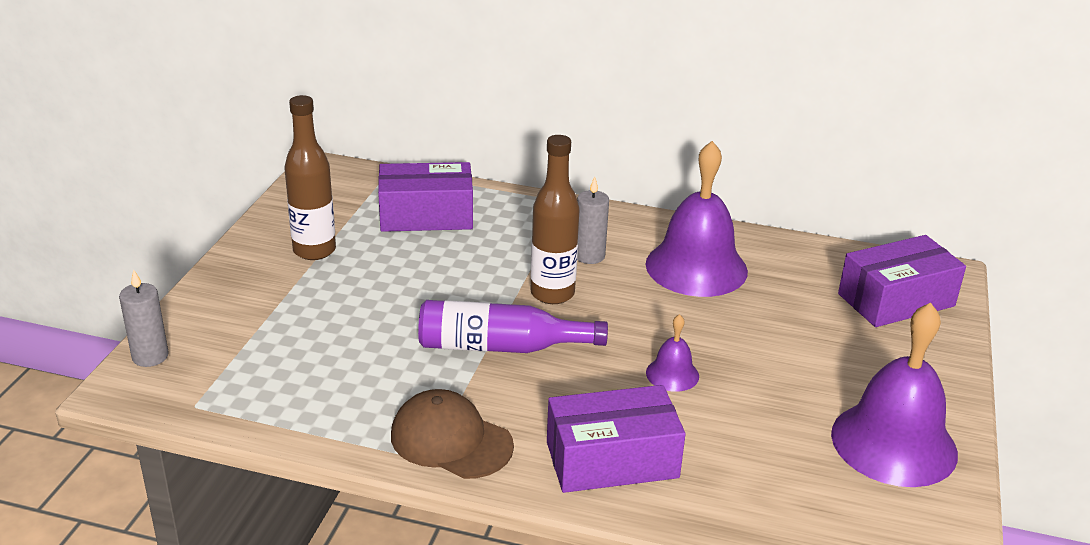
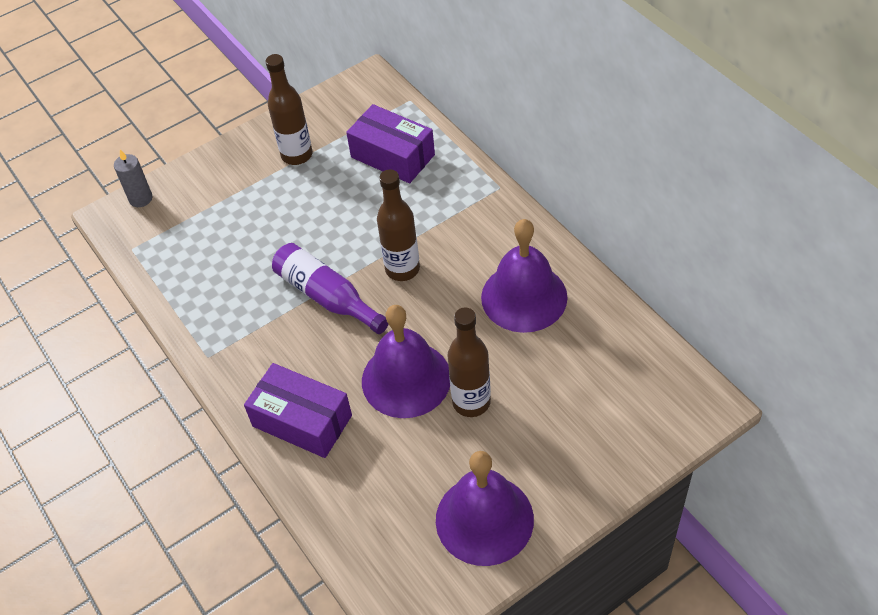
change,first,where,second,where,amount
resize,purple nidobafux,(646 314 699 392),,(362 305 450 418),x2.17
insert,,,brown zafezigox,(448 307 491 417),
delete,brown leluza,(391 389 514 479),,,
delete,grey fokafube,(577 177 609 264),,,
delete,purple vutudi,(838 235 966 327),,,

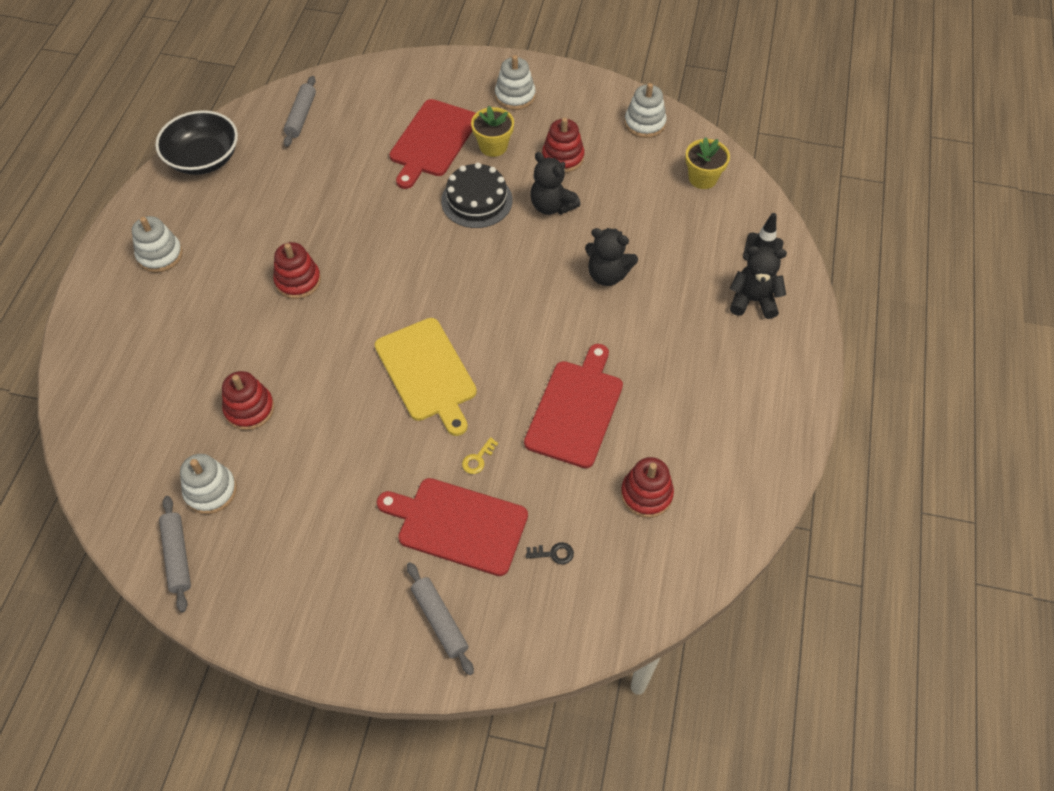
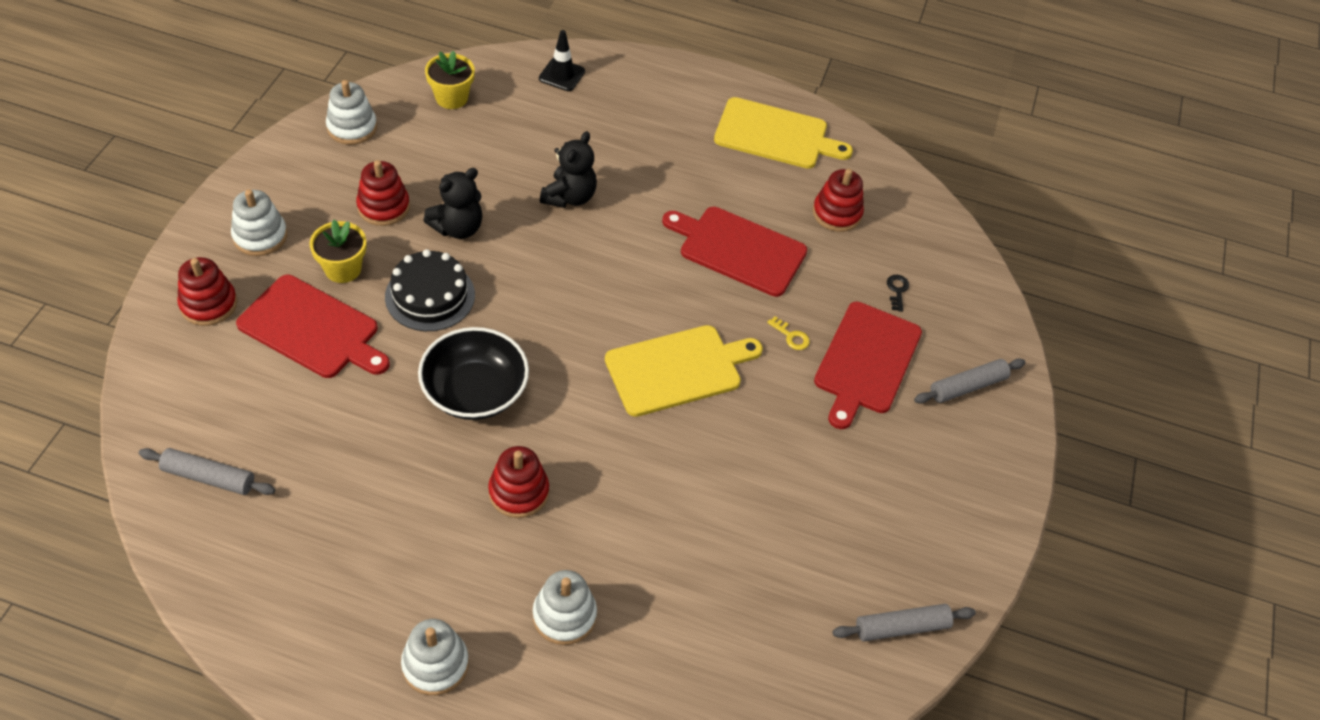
change,first,where,second,where,amount
move,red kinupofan,(222 371 274 430),,(177 257 237 326),
move,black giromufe,(155 110 238 175),,(418 327 529 420),
move,white kinupofan,(180 454 237 514),,(533 570 597 645),
insert,,,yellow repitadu,(714 97 853 169),
delete,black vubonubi,(730 246 787 319),,,

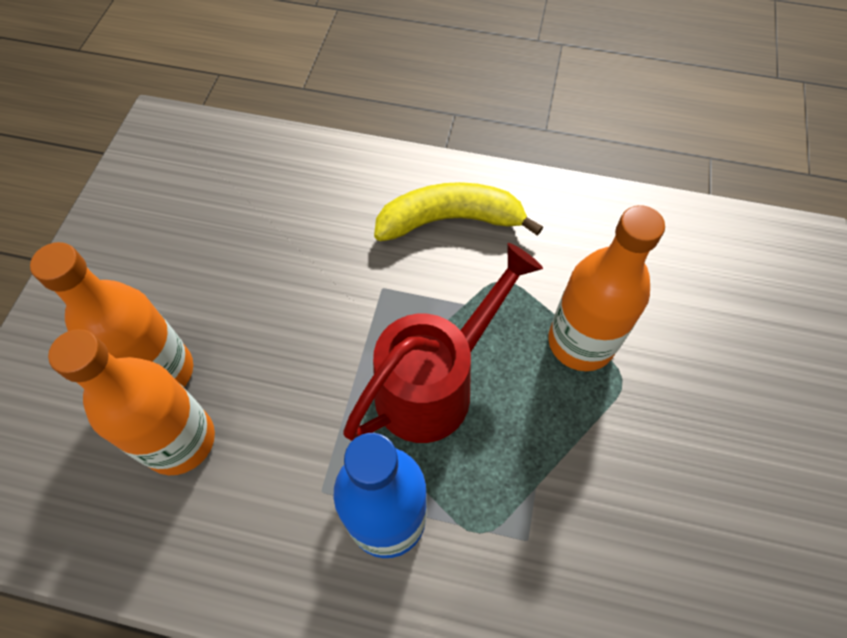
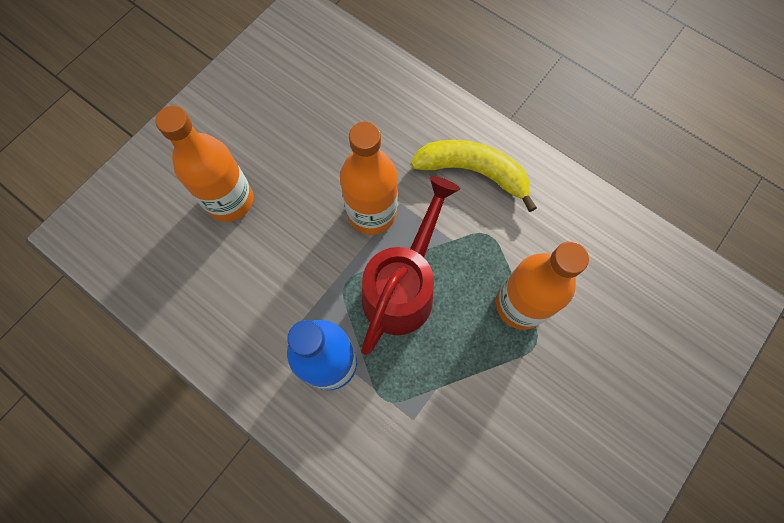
change,first,where,second,where,amount
move,orange zafezigox,(48 329 215 475),,(340 122 398 235),
rotate,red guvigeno,(343 243 543 443),,(362 176 460 355),45 degrees counterclockwise

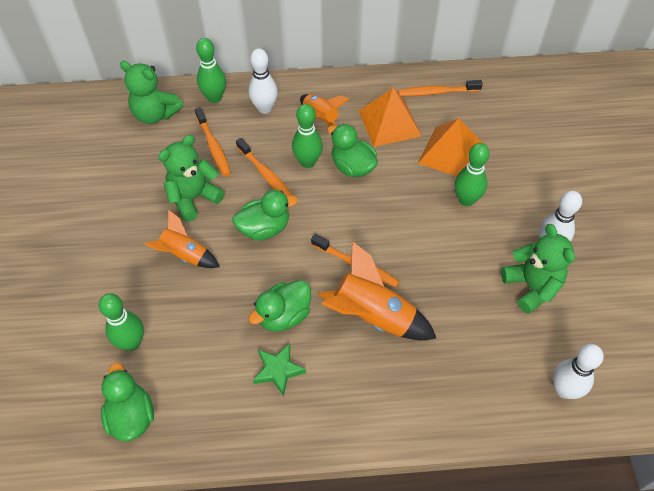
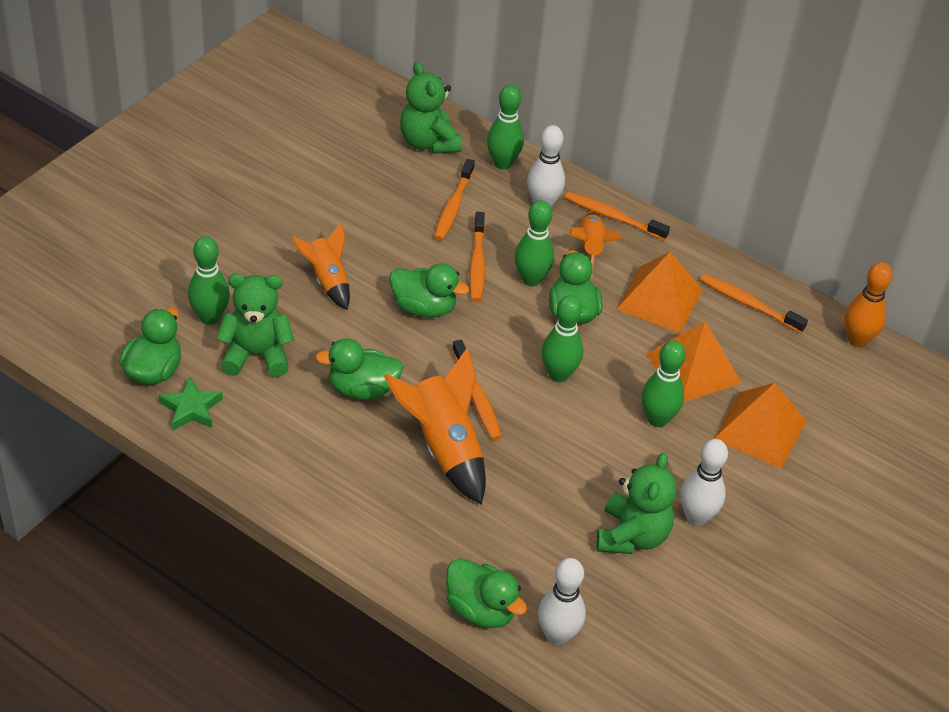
change,first,where,second,where,amount
move,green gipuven,(253 343 306 396),,(159 377 223 430),
move,green vubonubi,(158 135 225 222),,(216 274 294 377),
insert,,,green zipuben,(446 558 527 628),
insert,,,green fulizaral,(541 295 583 382),
insert,,,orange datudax,(565 192 670 241),
insert,,,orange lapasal,(714 383 807 469),
insert,,,orange fulizaral,(845 262 893 347),

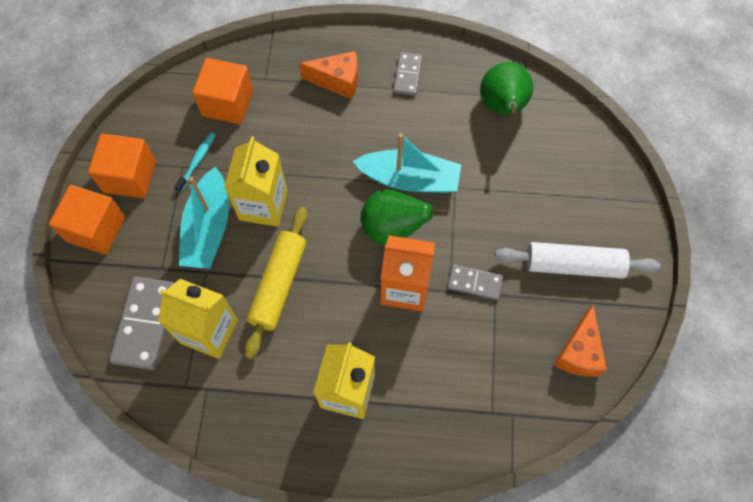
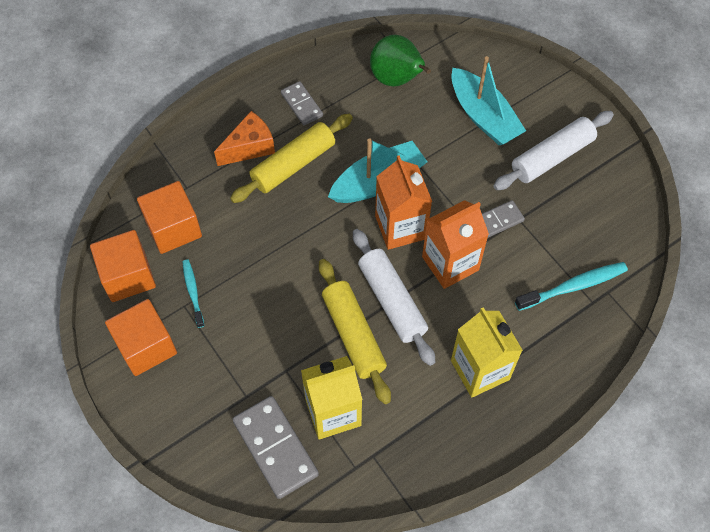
change,first,where,second,where,amount
move,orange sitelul,(49 185 125 255),,(90 230 156 302),
insert,,,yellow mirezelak,(230 114 353 203),
insert,,,white mirezelak,(353 229 435 366),
replace,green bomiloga,(361 189 448 245),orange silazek,(375 155 432 250),
move,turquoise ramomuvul,(179 167 229 269),,(451 56 526 145),
insert,,,turquoise datudax,(515 262 628 311),
delete,yellow silazek,(224 136 288 227),,,
delete,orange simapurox,(554 305 607 377),,,

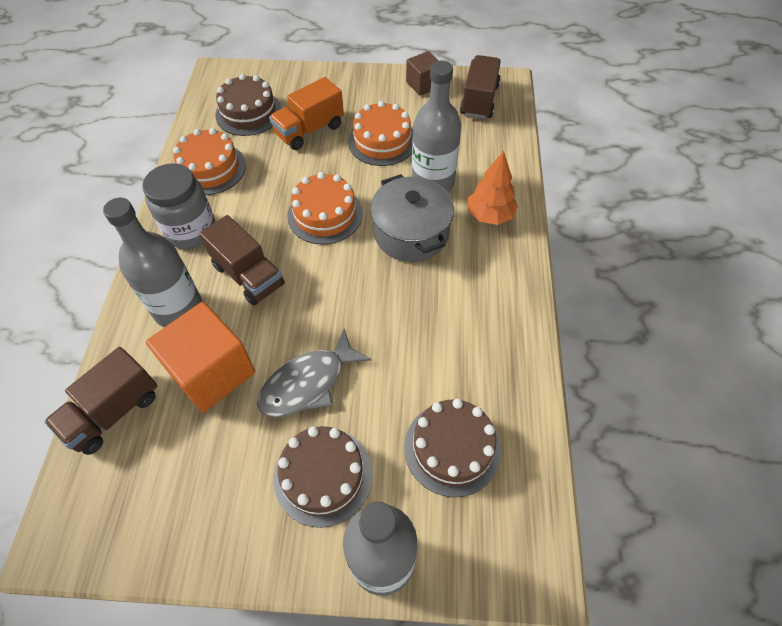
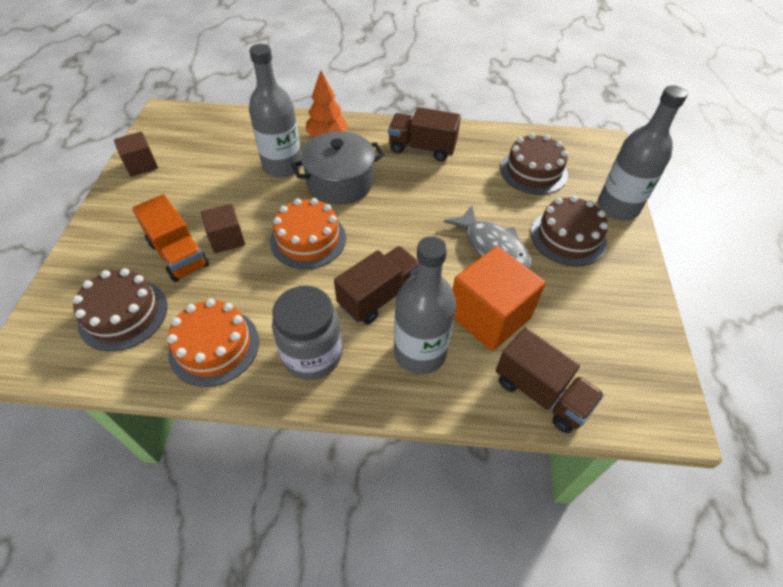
change,first,where,second,where,amount
insert,,,brown sitelul,(201 204 245 253),
move,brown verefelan,(460 55 501 119),,(388 107 461 161),
delete,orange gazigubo,(348 101 413 166),,,

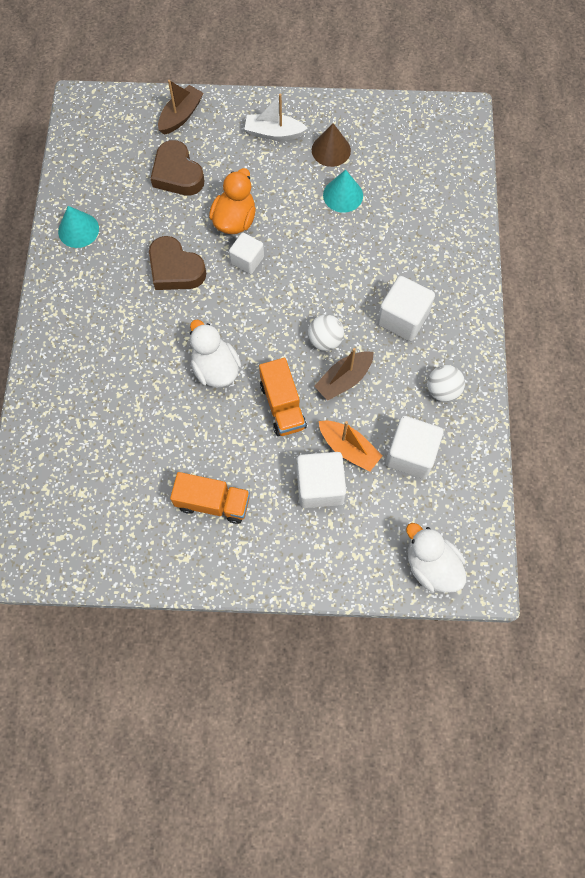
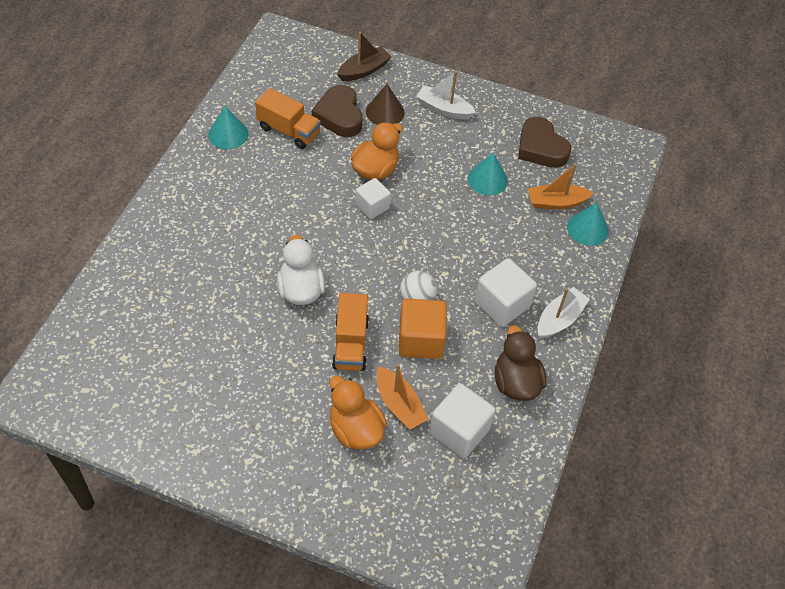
change,first,where,second,where,amount
move,orange verefelan,(170 472 250 524),,(255 88 321 149),
replace,white sitelul,(297 452 346 508),orange zipuben,(329 376 387 450),
move,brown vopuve,(312 123 351 167),,(366 84 405 125),
replace,brown ramomuvul,(314 348 374 401),orange sitelul,(398 299 447 359),
replace,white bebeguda,(427 365 465 402),brown zipuben,(495 325 546 401),
move,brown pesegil,(149 236 206 290),,(518 117 571 168),
insert,,,orange ramomuvul,(528 163 594 209),
insert,,,white ramomuvul,(537 287 590 339),
insert,,,turquoise vopuve,(567 203 608 246),
delete,white zipuben,(406 523 466 593),,,

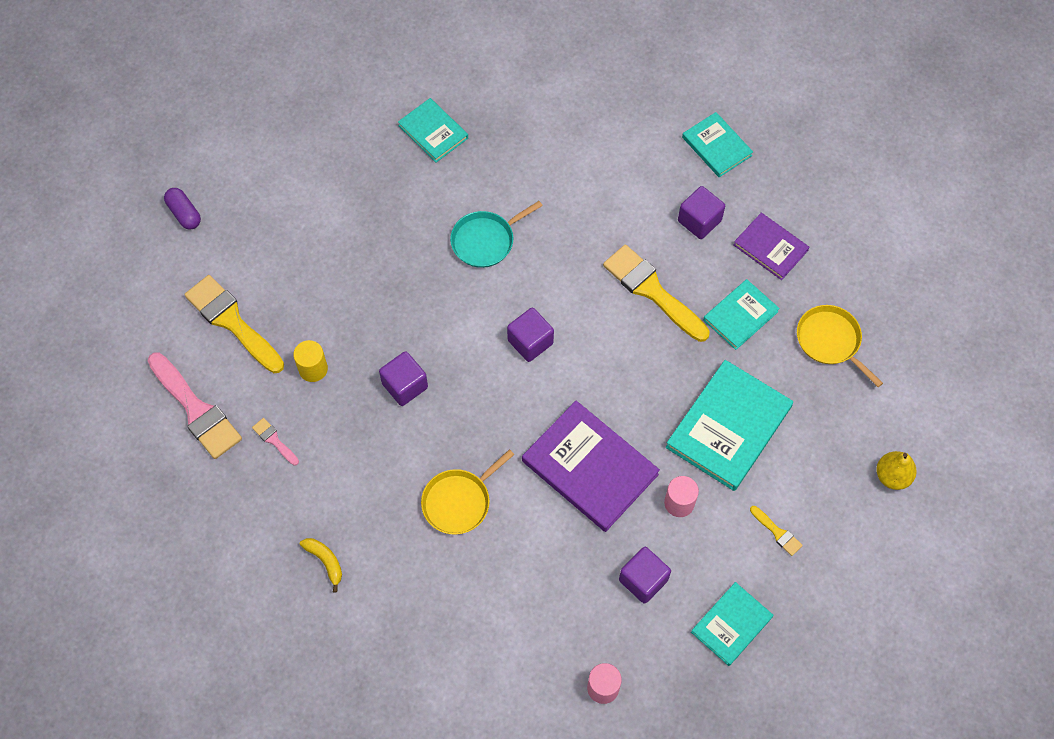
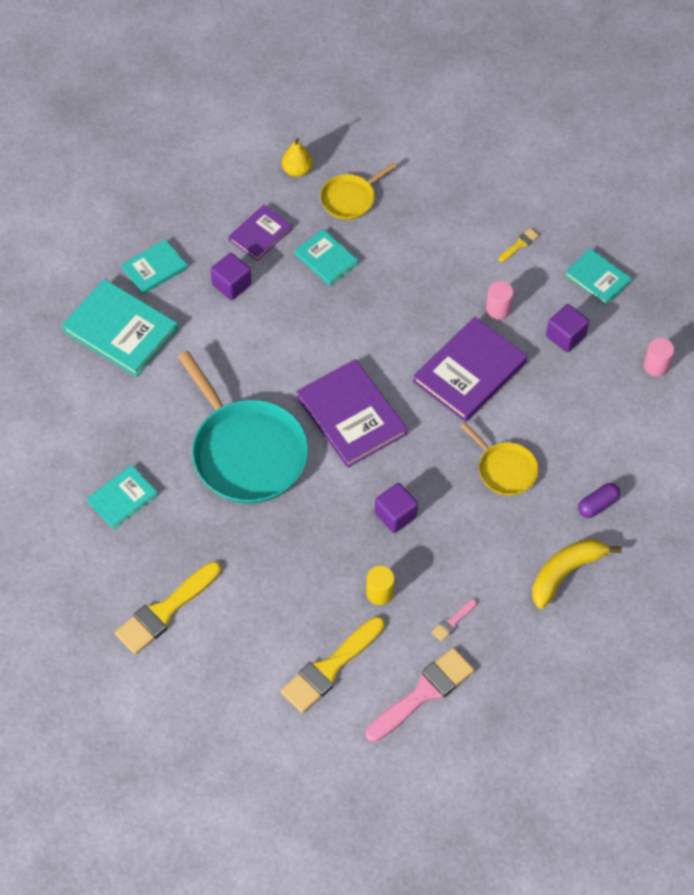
change,first,where,second,where,amount
move,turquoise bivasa,(666 360 793 491),,(61 279 178 377),
move,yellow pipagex,(603 244 710 342),,(115 561 221 654),
resize,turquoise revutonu,(450 201 543 268),,(178 351 308 504),x1.96
move,yellow bomiloga,(876 451 917 490),,(282 138 313 177),
replace,purple sitelul,(507 308 554 362),purple bivasa,(296 359 407 468),
resize,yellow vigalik,(300 538 342 593),,(532 539 622 609),x1.89
move,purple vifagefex,(164 188 201 229),,(578 483 620 518),

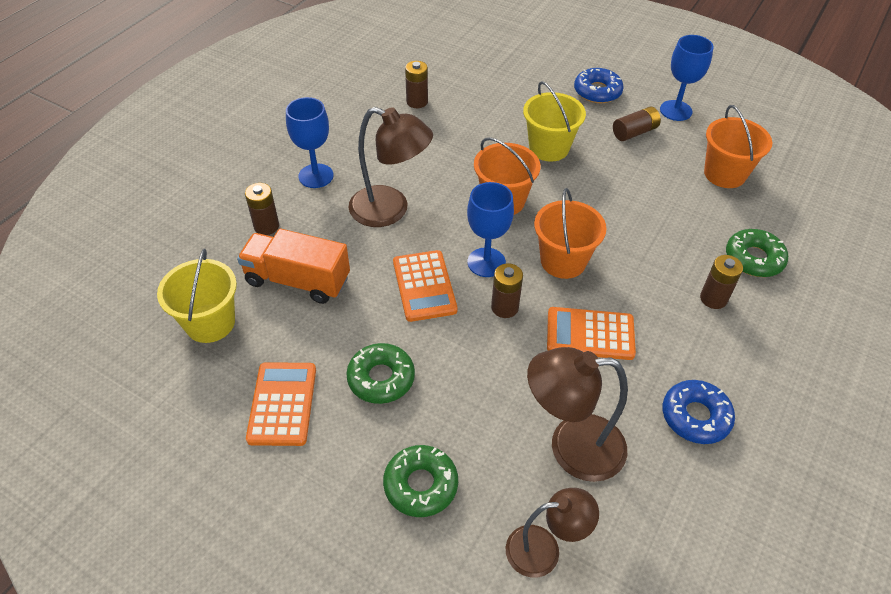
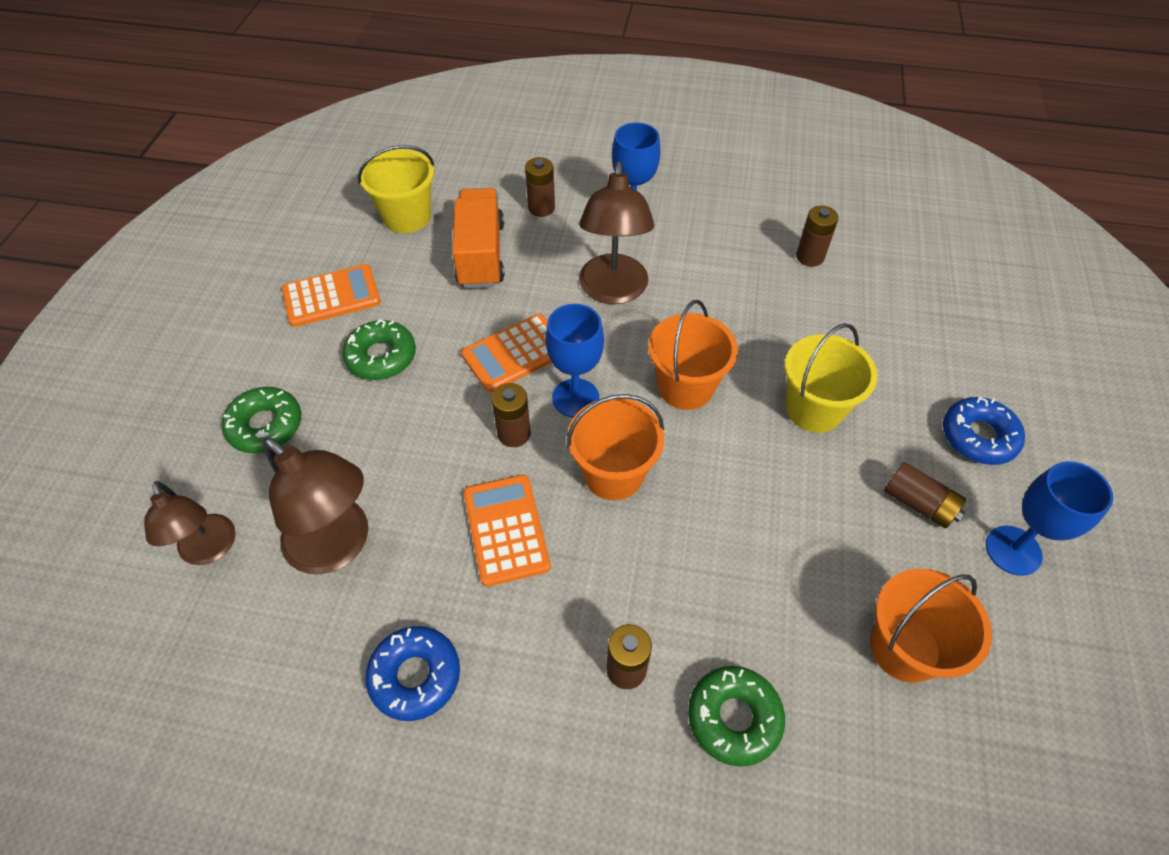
change,first,where,second,where,amount
rotate,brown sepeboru,(527 347 628 482),,(263 437 368 574),150 degrees clockwise

